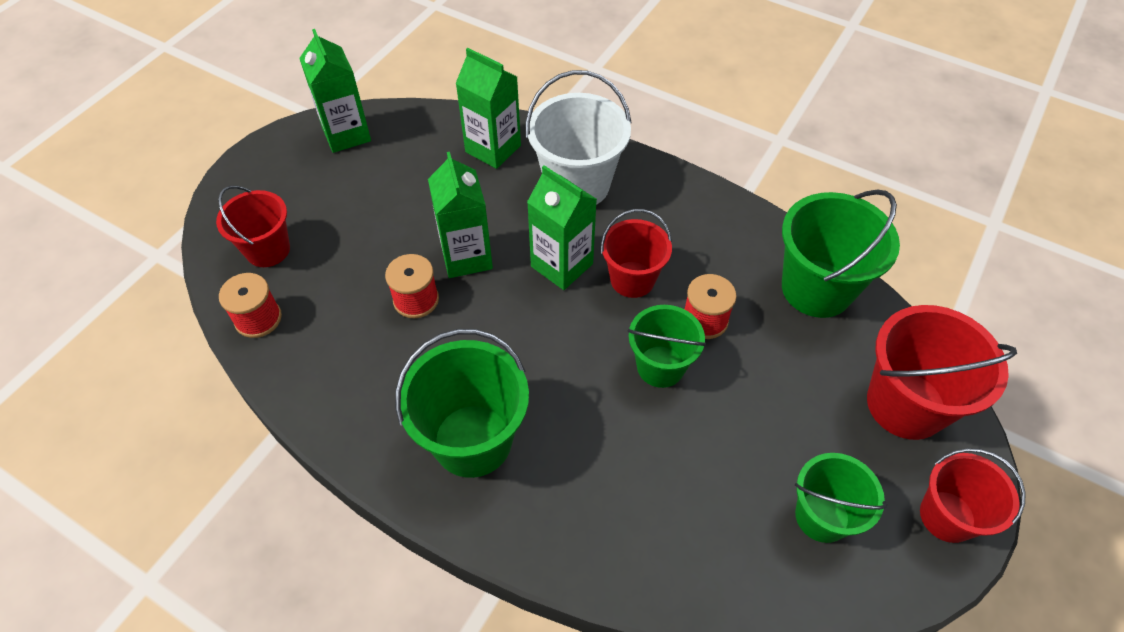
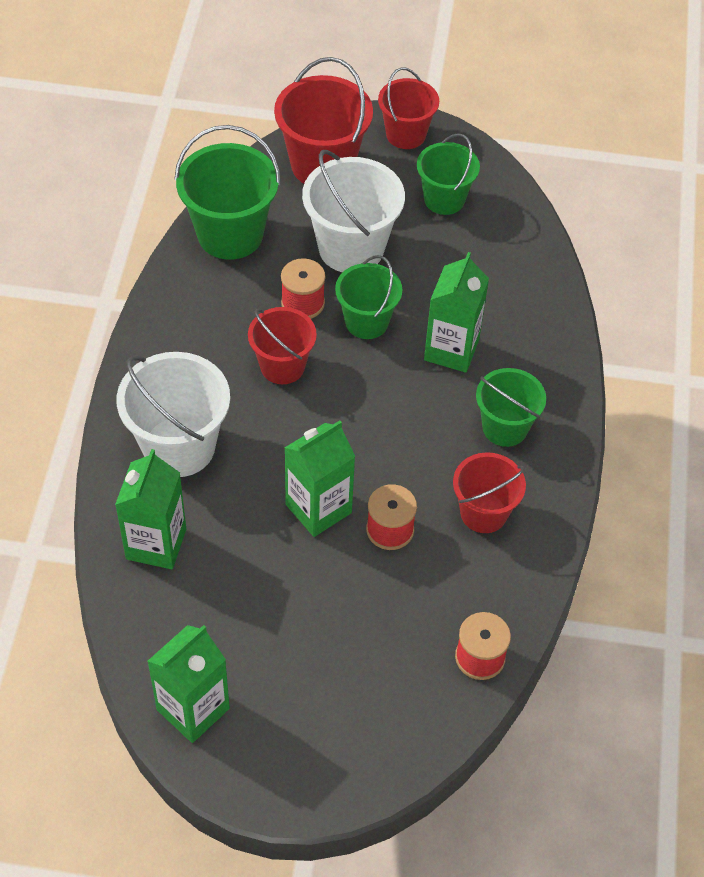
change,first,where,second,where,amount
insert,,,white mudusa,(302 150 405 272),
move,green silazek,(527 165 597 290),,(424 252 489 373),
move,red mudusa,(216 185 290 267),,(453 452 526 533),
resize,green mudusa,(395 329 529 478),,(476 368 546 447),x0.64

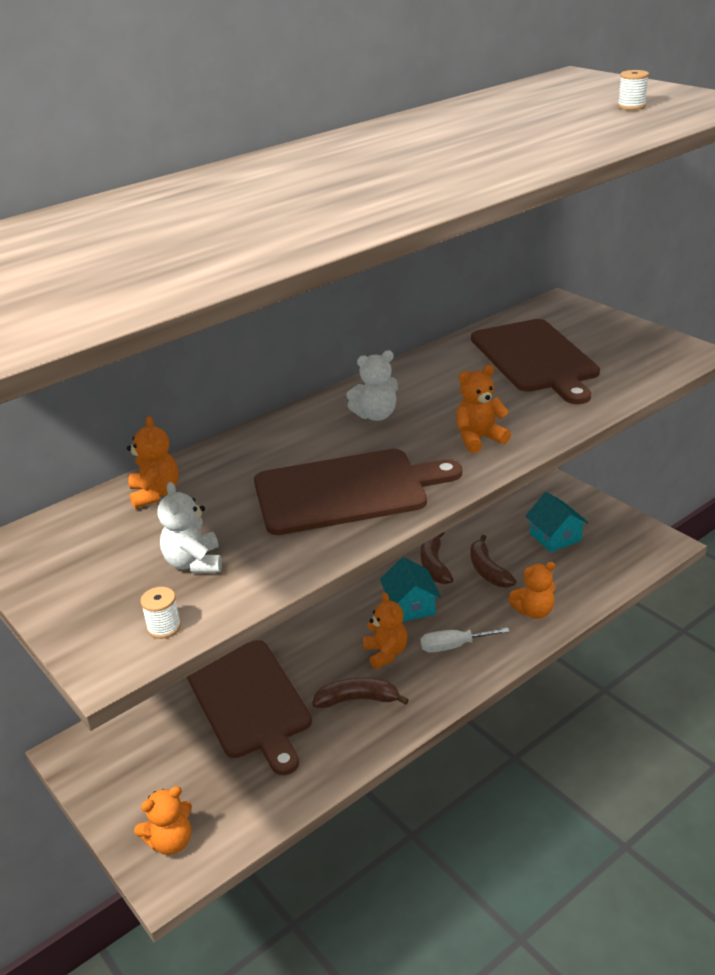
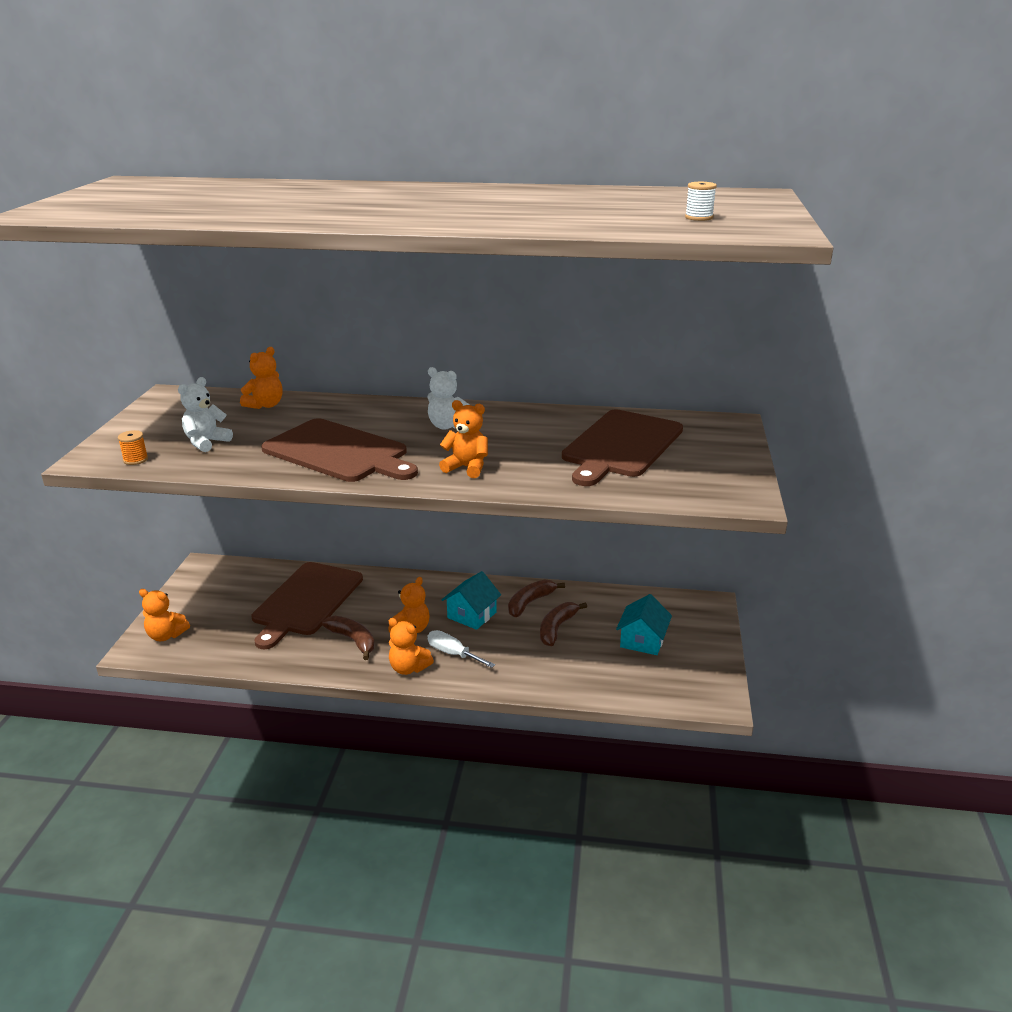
change,first,where,second,where,amount
recolor,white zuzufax,(140 587 181 639),orange zuzufax,(118 430 148 465),
move,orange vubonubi,(508 562 556 619),,(389 618 434 675),

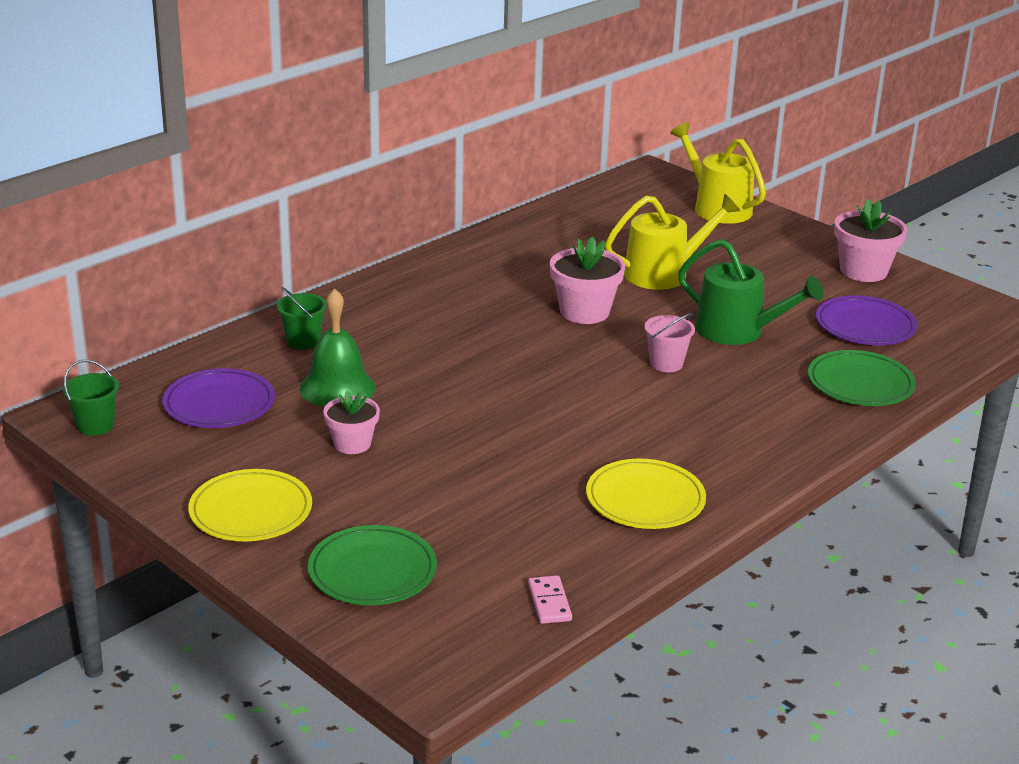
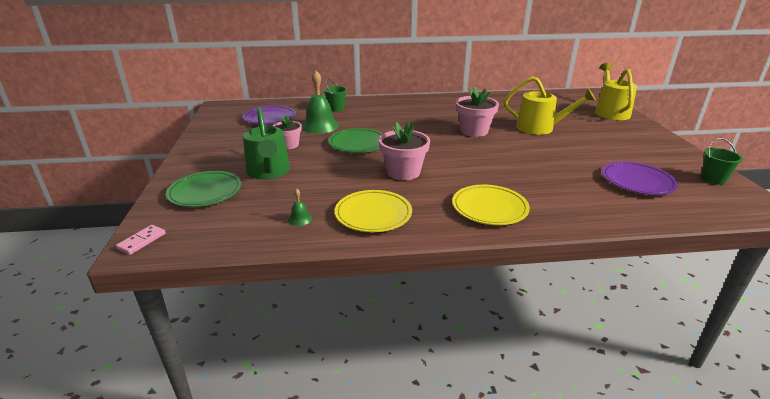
change,first,where,second,where,amount
move,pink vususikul,(528 575 572 624),,(116 225 166 255),
move,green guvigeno,(678 239 824 345),,(243 107 290 180),
insert,,,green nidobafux,(288 189 312 226),
move,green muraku,(808 350 916 406),,(328 128 383 153),
move,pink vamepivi,(834 199 907 282),,(379 121 430 180),
move,yellow muraku,(188 469 312 541),,(452 185 530 225),
move,green mudusa,(63 360 119 436),,(701 138 743 185),
delete,pink mudusa,(644 313 695 372),,,

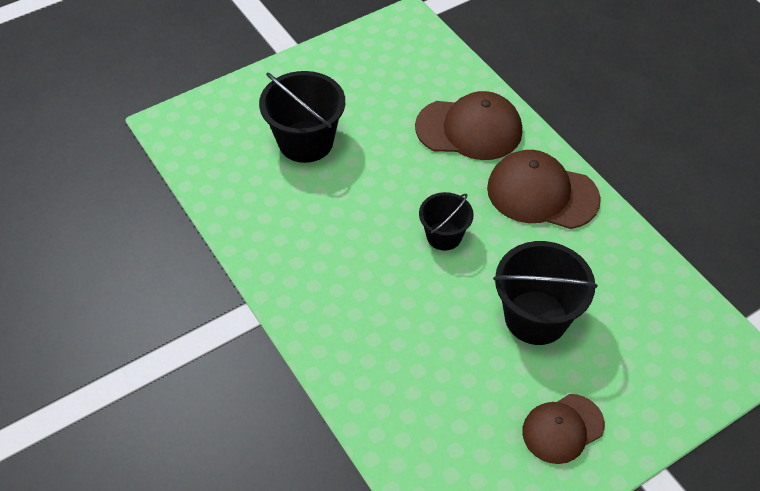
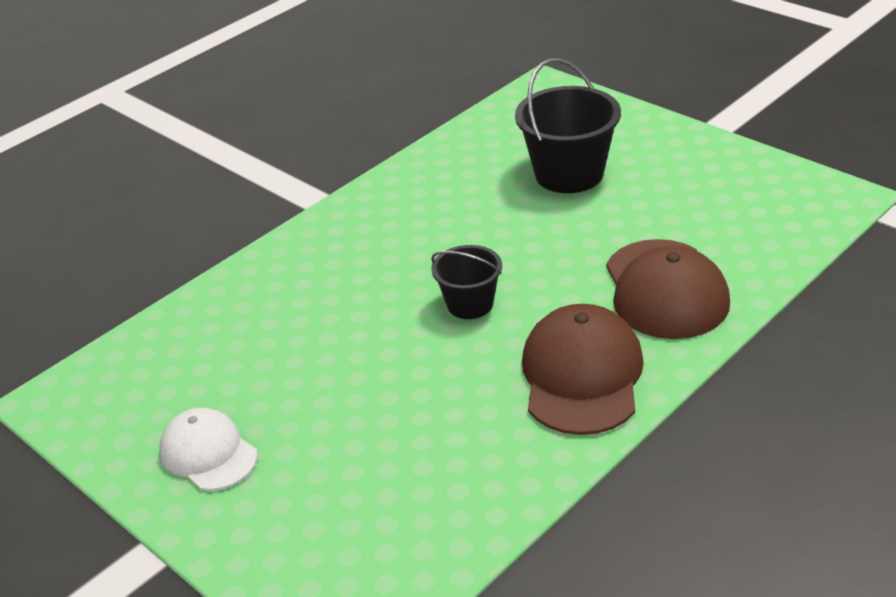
change,first,where,second,where,amount
recolor,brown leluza,(522 394 605 464),white leluza,(159 408 257 491),
delete,black mudusa,(493 241 598 345),,,

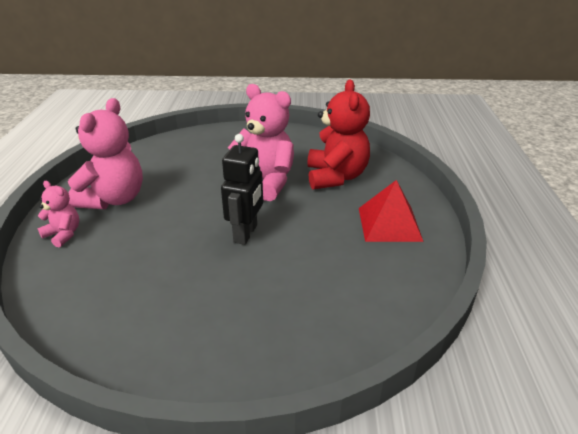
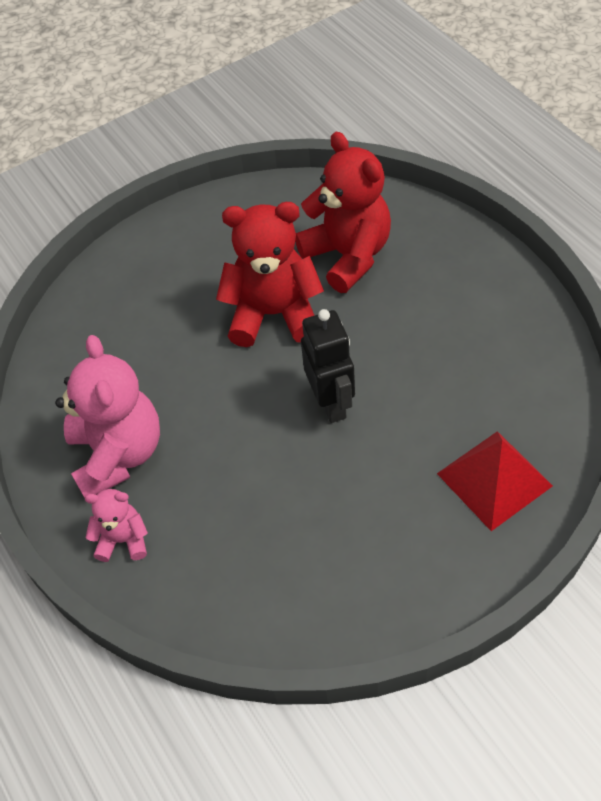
change,first,where,second,where,amount
recolor,pink vubonubi,(228 84 294 201),red vubonubi,(216 202 324 347),
move,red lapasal,(359 180 424 242),,(437 431 553 531),

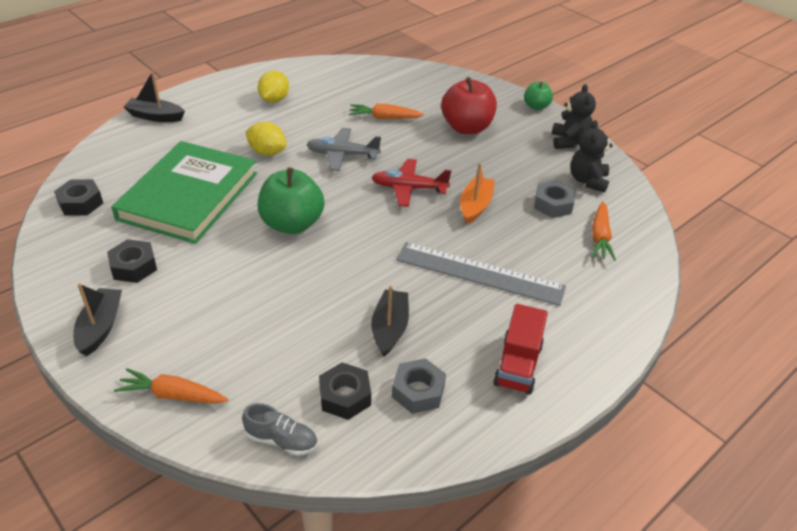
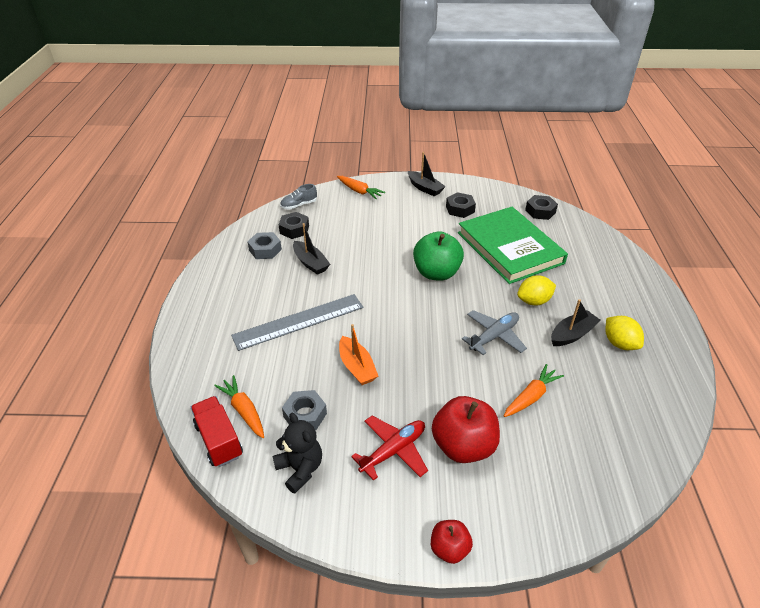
change,first,where,second,where,amount
move,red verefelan,(493 304 548 395),,(191 396 243 467),
rotate,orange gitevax,(114 368 228 404),,(337 176 385 199),75 degrees clockwise
move,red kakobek,(372 159 451 207),,(351 416 428 481),
recolor,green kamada,(524 82 553 110),red kamada,(431 520 473 564),
move,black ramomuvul,(123 71 185 122),,(551 299 601 346),
delete,black vubonubi,(552 84 596 149),,,

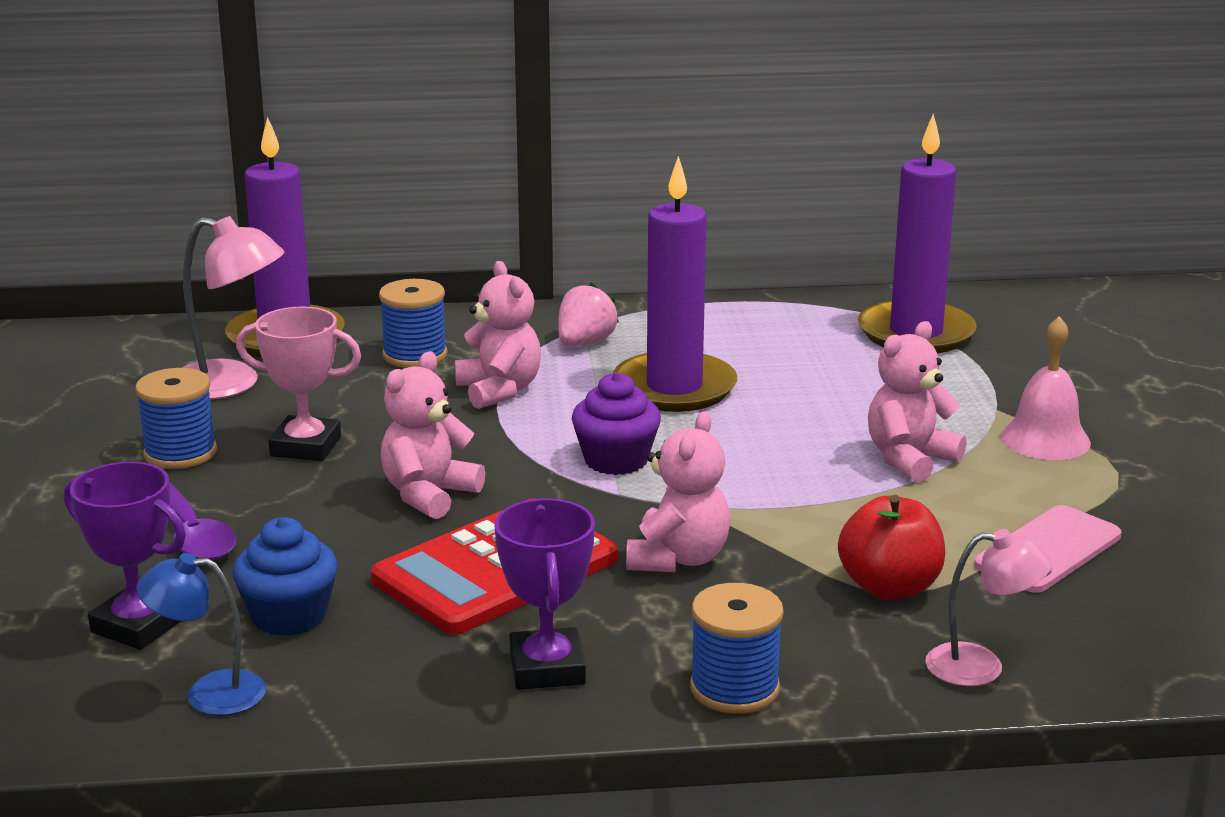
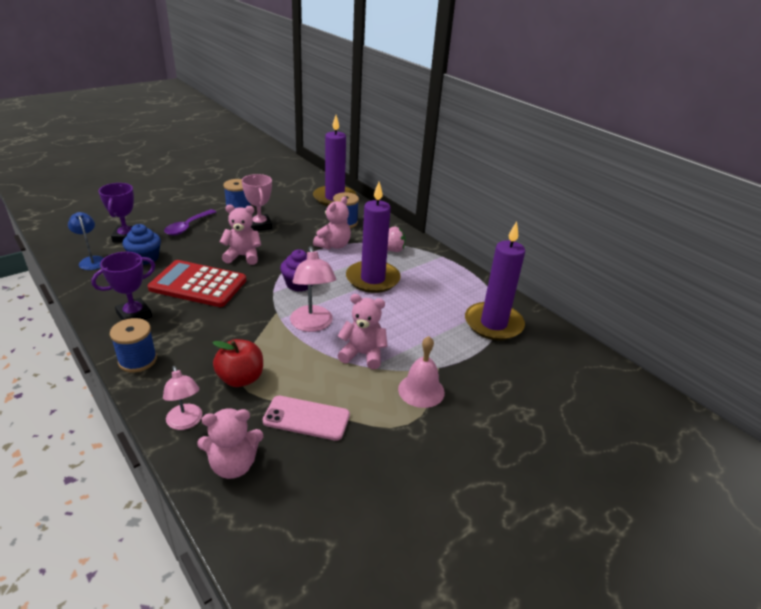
change,first,where,second,where,amount
move,pink vubonubi,(626 411 730 572),,(197 408 263 479),
move,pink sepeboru,(183 216 284 399),,(290 246 336 332),

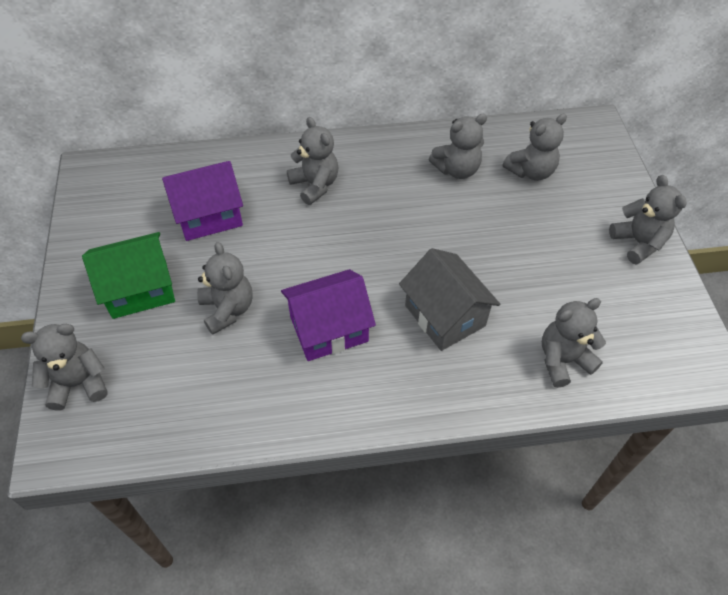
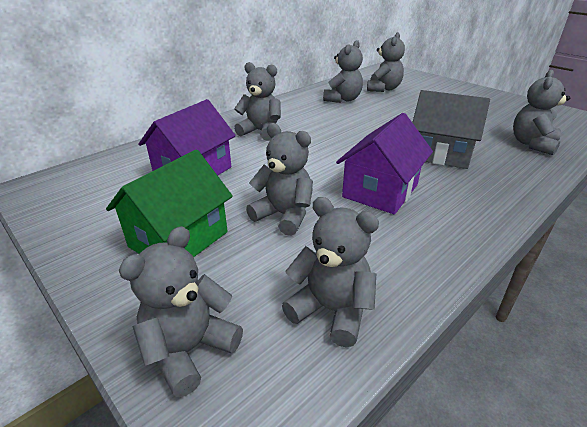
change,first,where,second,where,amount
move,grey vubonubi,(609 175 687 264),,(282 197 379 347),

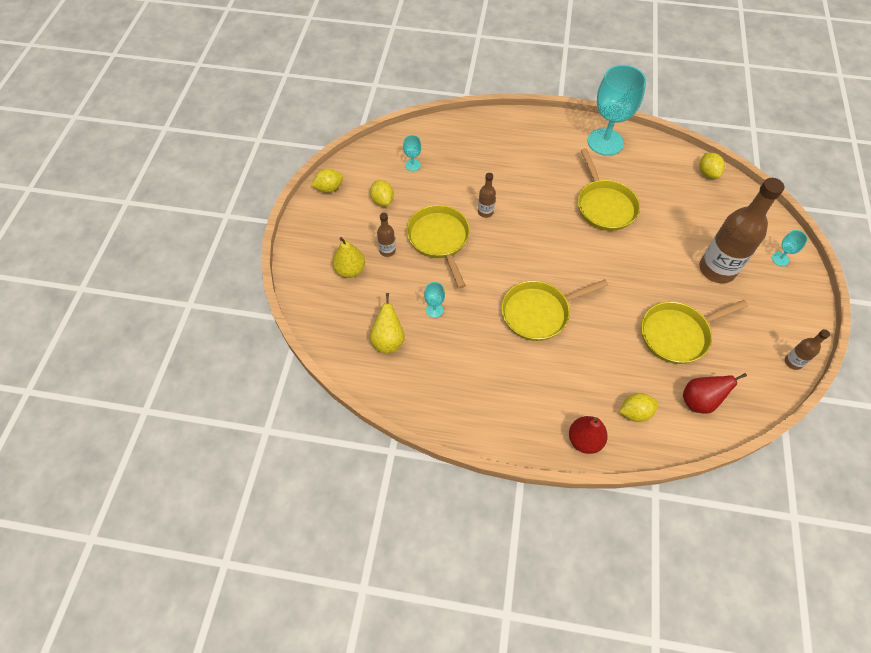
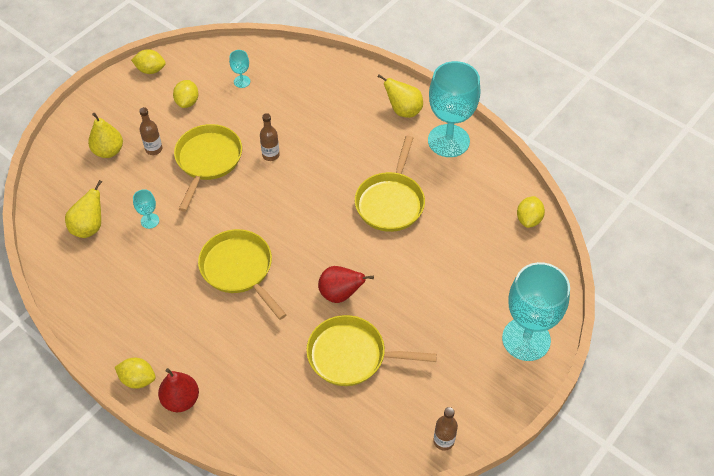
change,first,where,second,where,amount
move,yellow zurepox,(619 393 659 422),,(115 358 156 389),
rotate,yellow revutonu,(501 279 608 341),,(198 229 287 320),45 degrees clockwise
move,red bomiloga,(683 373 747 414),,(318 266 374 303),
insert,,,yellow bomiloga,(377 74 423 118),
resize,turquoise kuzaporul,(772 230 808 266),,(502 262 570 361),x2.40
delete,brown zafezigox,(699 178 785 283),,,

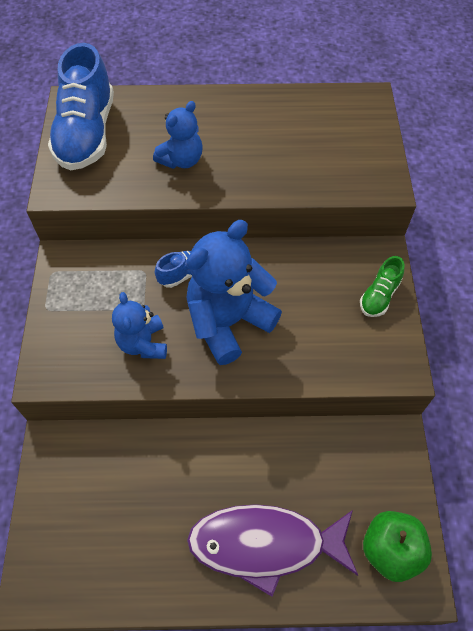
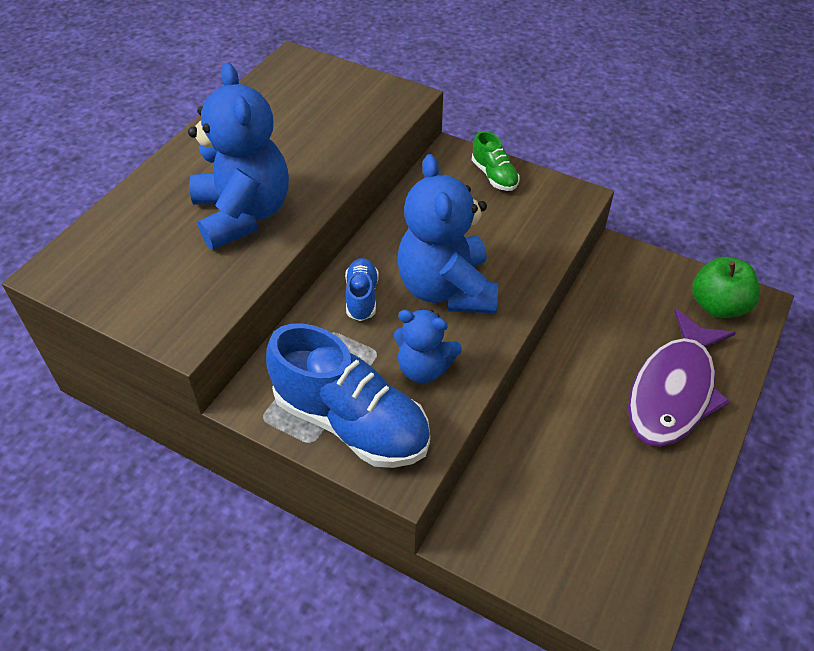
change,first,where,second,where,amount
resize,blue vubonubi,(153 101 202 169),,(188 63 289 250),x1.74
move,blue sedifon,(48 43 114 170),,(266 323 430 468),

